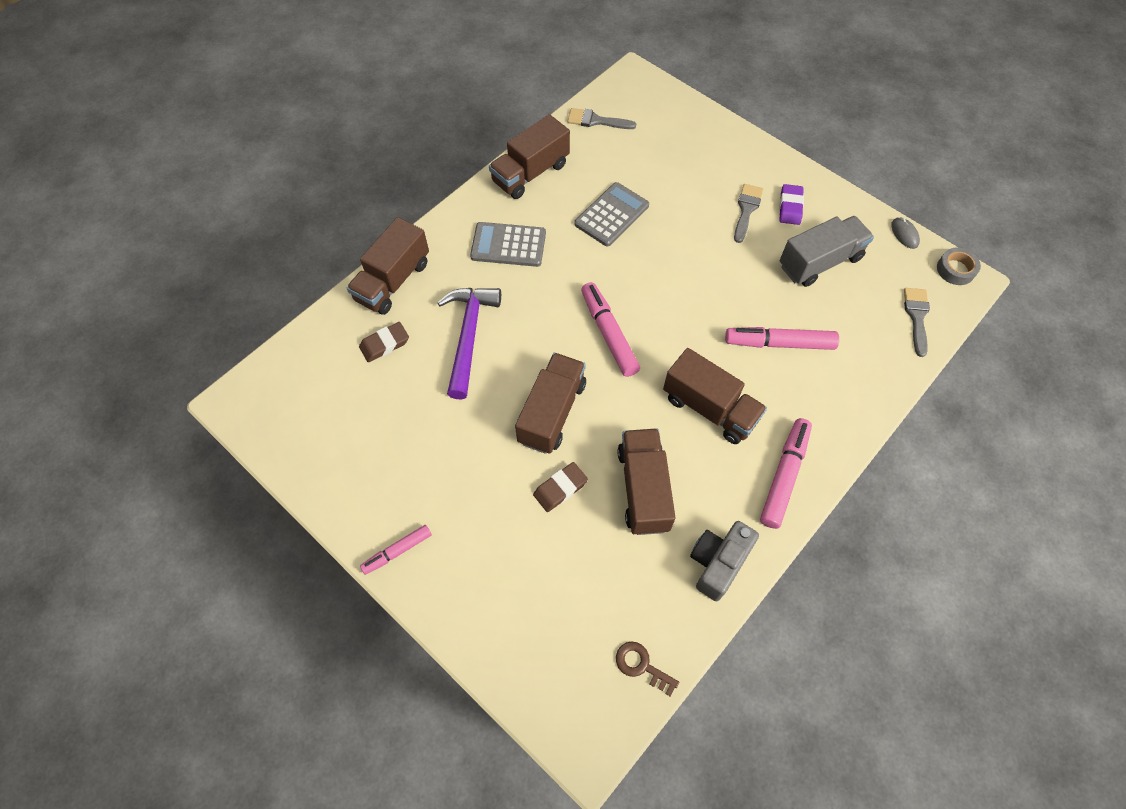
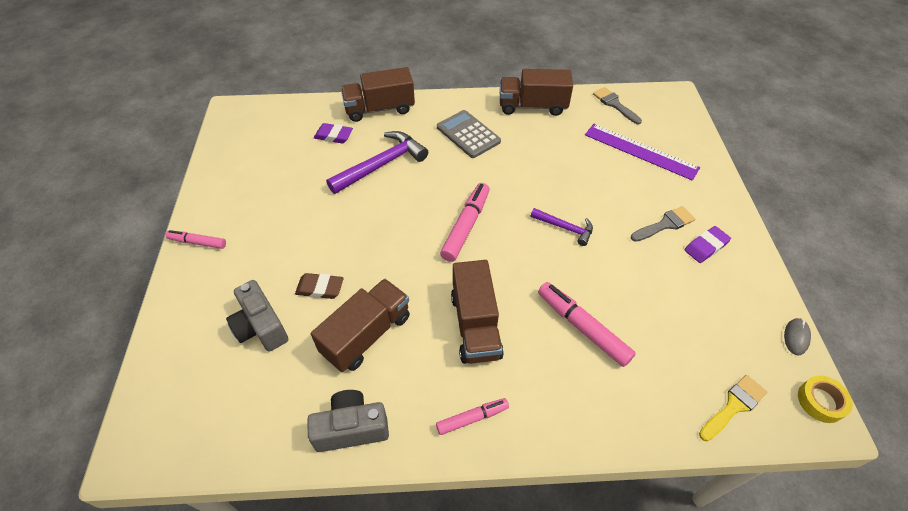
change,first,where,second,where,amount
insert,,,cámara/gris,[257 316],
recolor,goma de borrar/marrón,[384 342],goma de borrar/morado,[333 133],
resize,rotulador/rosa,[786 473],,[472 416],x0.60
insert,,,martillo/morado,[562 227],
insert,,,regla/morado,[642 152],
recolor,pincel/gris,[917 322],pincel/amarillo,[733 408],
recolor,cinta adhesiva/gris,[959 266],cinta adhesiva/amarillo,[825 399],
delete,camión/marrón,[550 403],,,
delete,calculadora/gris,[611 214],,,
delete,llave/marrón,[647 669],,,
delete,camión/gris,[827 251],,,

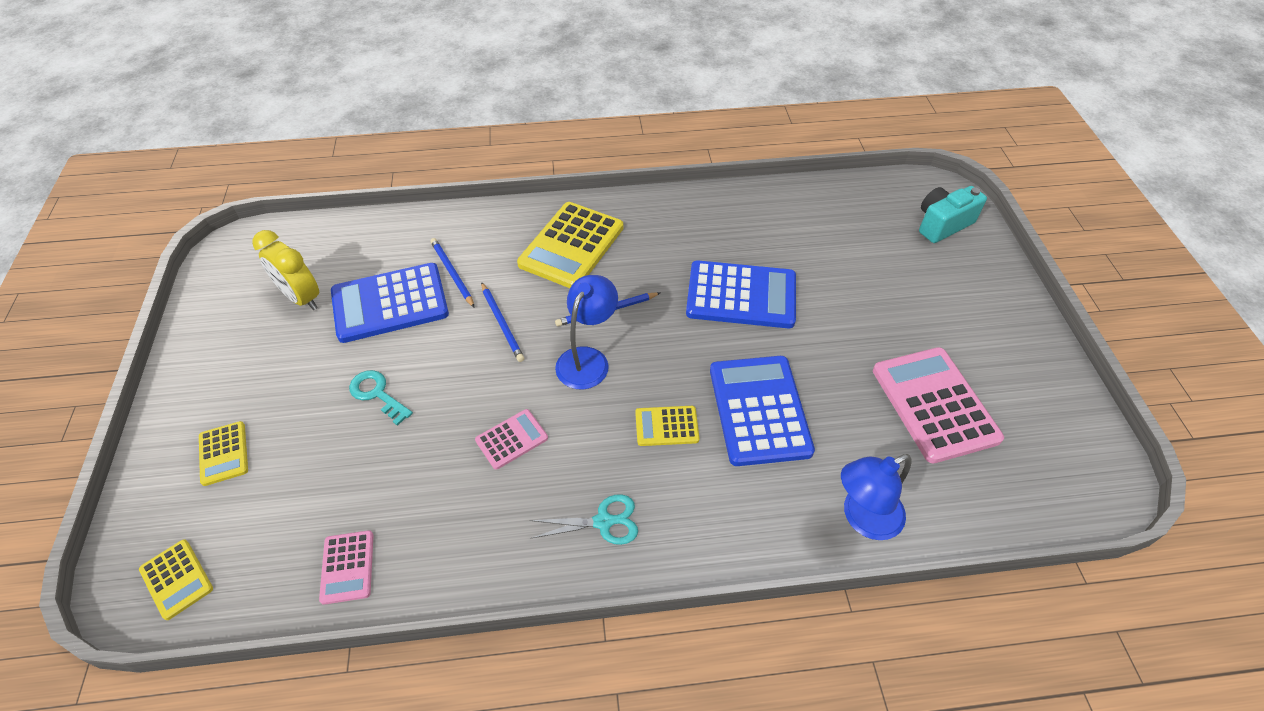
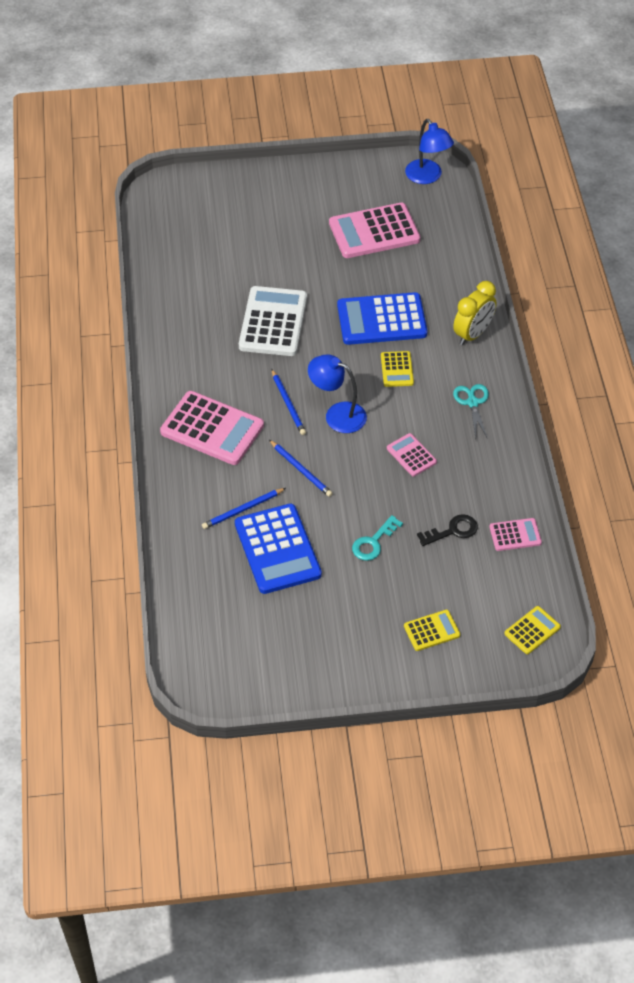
change,first,where,second,where,amount
recolor,calculadora/amarillo,[570 245],calculadora/rosa,[212 428],
recolor,calculadora/azul,[741 294],calculadora/blanco,[273 321],
rotate,lápiz/azul,[502 322],,[301 468],75 degrees clockwise
move,lámpara/azul,[876 497],,[429 151],
insert,,,llave/negro,[447 530],
move,despertador/amarillo,[286 270],,[475 313],
delete,cámara/turquesa,[953 214],,,

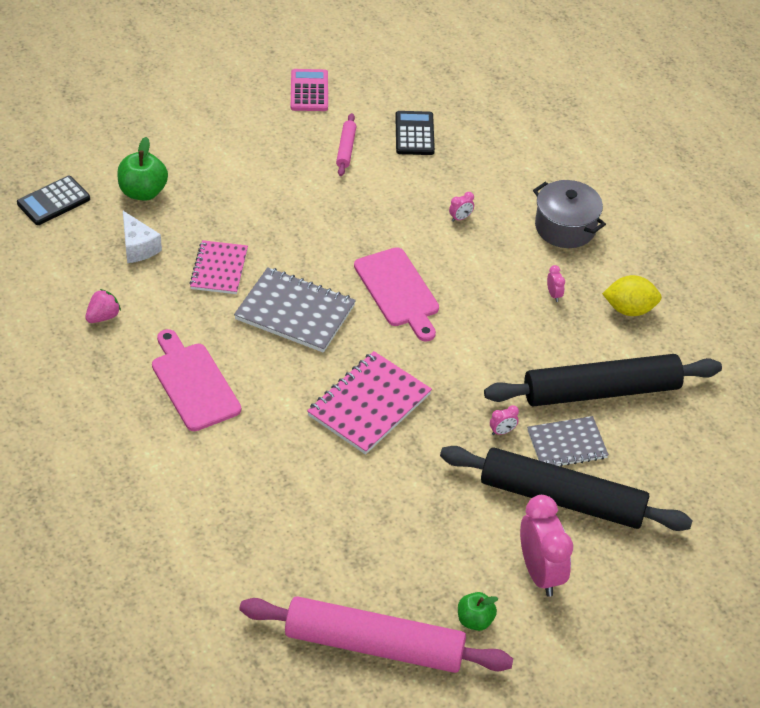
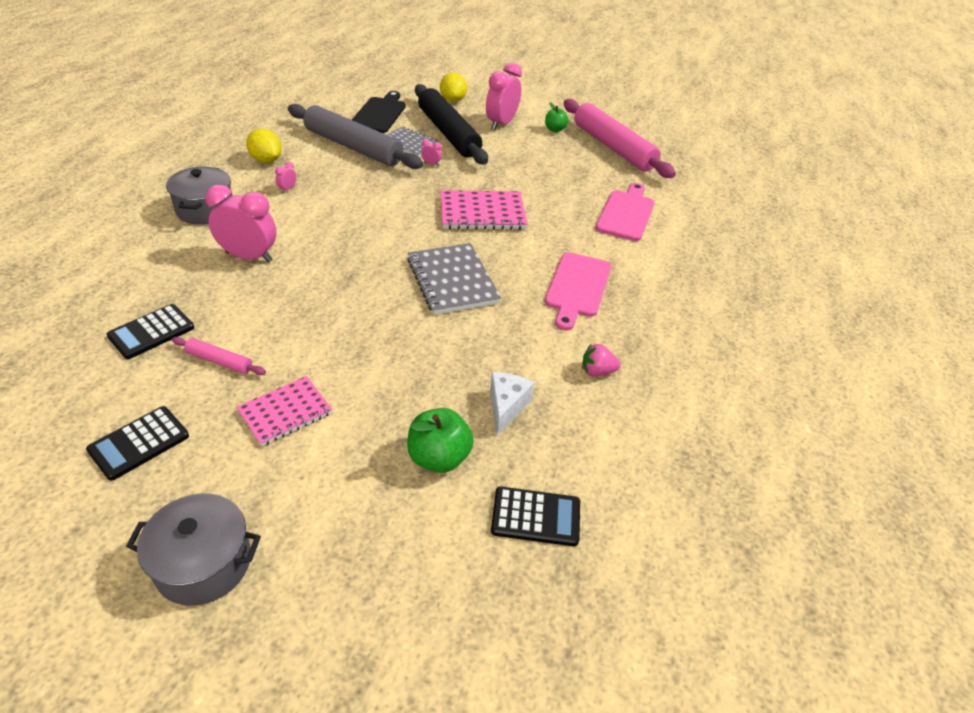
change,first,where,second,where,amount
recolor,calculadora/rosa,[309 90],calculadora/negro,[137 443],
insert,,,olla/gris,[193 549],
rotate,rodillo/rosa,[346 144],,[219 356],60 degrees clockwise
resize,despertador/rosa,[461 207],,[240 223],x2.47
move,cuaderno/rosa,[218 267],,[284 411],
recolor,rodillo/negro,[603 380],rodillo/gris,[355 136],
insert,,,tabla de cortar/negro,[379 112],
insert,,,limón/amarillo,[453 87],
move,tabla de cortar/rosa,[396 294],,[625 212],

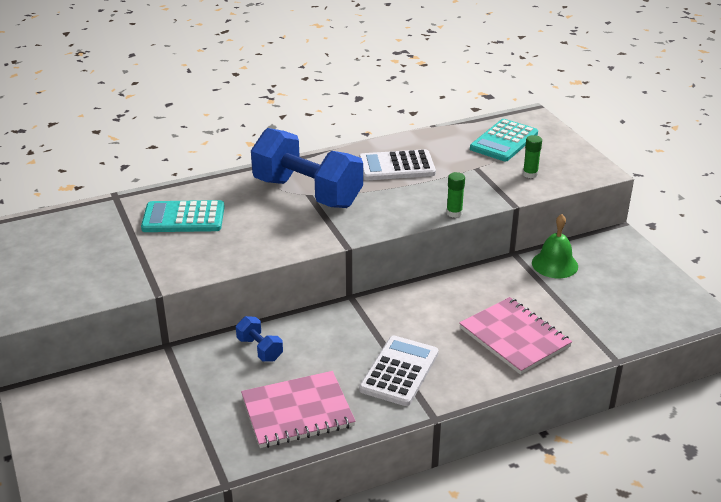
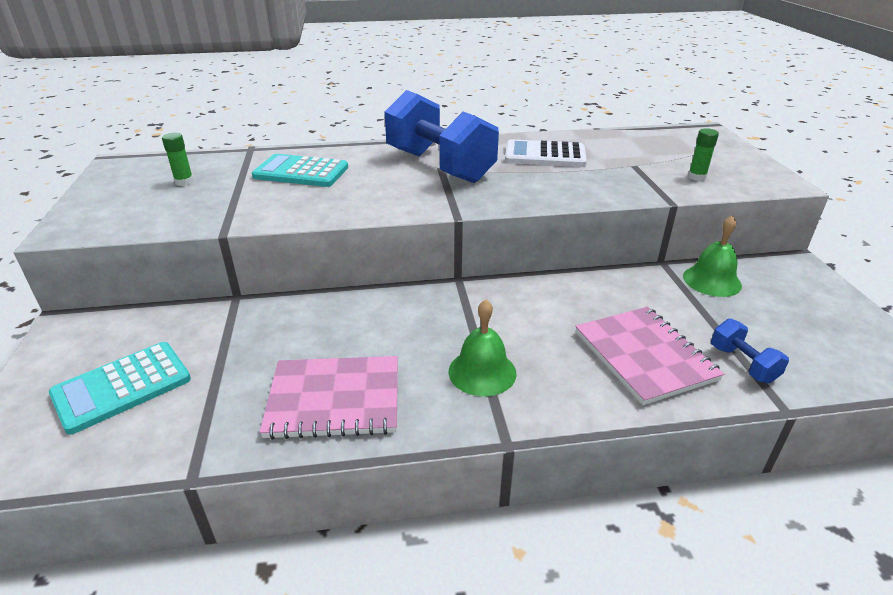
change,first,where,second,where,amount
move,calculadora/turquesa,[504 140],,[120 388],
move,barra de pegamento/verde,[455 195],,[178 159],
replace,calculadora/blanco,[398 371],campana/verde,[482 347],
move,mancuerna/azul,[259 339],,[750 350],

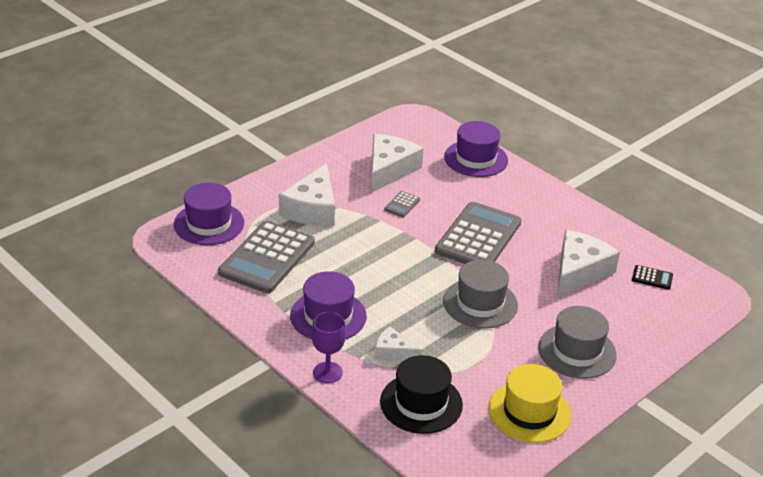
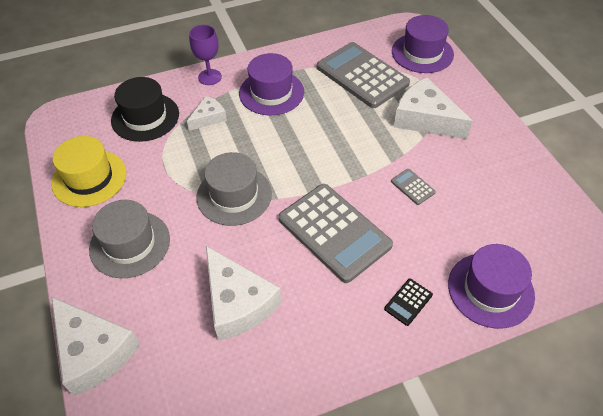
change,first,where,second,where,amount
move,queso/blanco,[397 163],,[96 346],
move,calculadora/negro,[652 277],,[408 302],

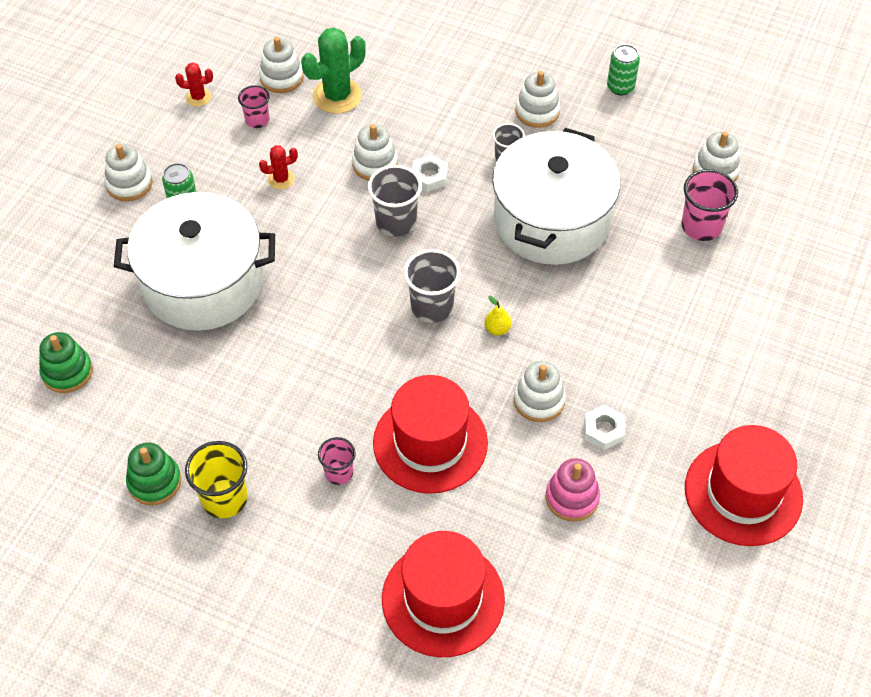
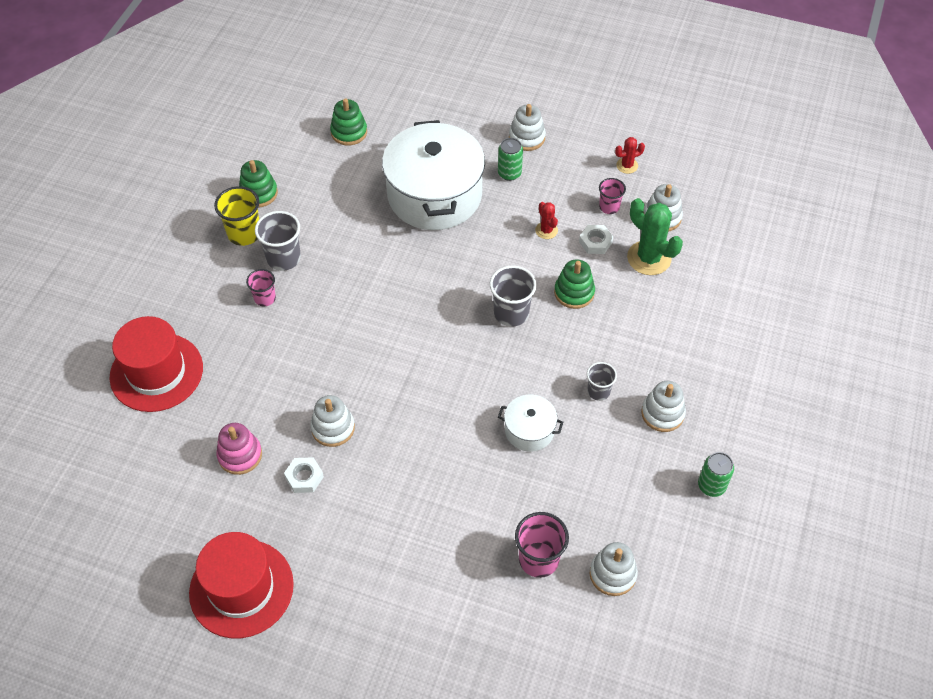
change,first,where,second,where,amount
move,vaso/gris,[432 286],,[278 241],
resize,olla/blanco,[556 196],,[530 423],x0.46
recolor,juguete apilable/blanco,[375 152],juguete apilable/verde,[574 284],
move,tuerca/blanco,[430 173],,[596 239],
rotate,cactus/rojo,[194 84],,[630 155],75 degrees clockwise
delete,sombrero/rojo,[430 434],,,
delete,pera/amarillo,[498 316],,,

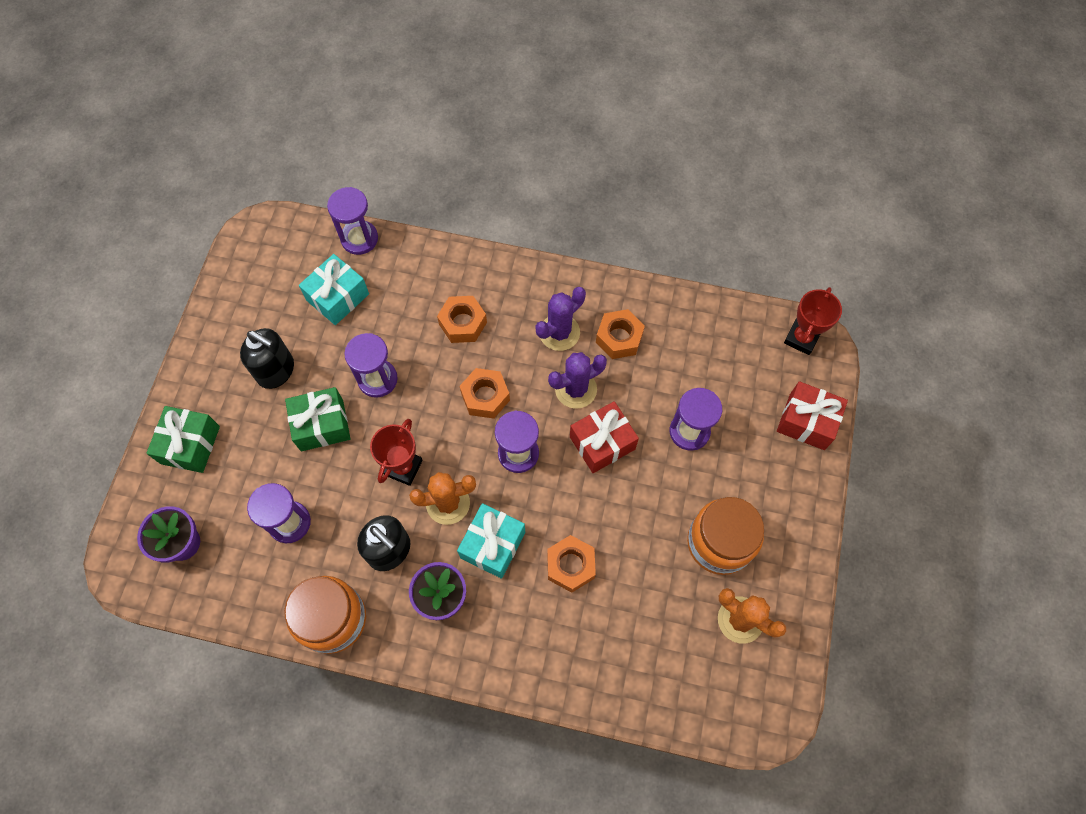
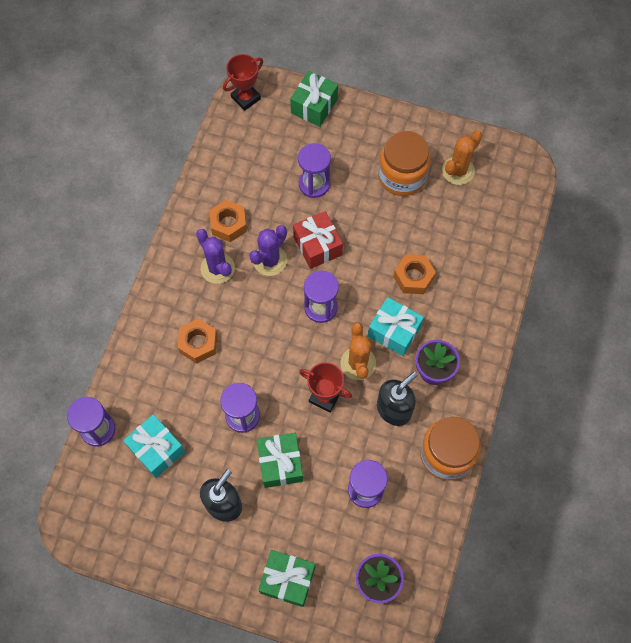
change,first,where,second,where,amount
rotate,trofeo/rojo,[813 321],,[243 82],75 degrees counterclockwise
rotate,cactus/morado,[577 380],,[268 250],60 degrees clockwise
recolor,regalo/rojo,[812 415],regalo/verde,[314 99],
delete,tuerca/naranja,[485 393],,,

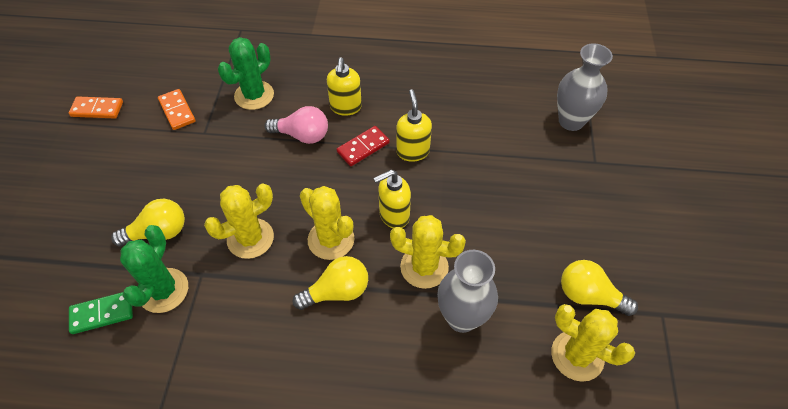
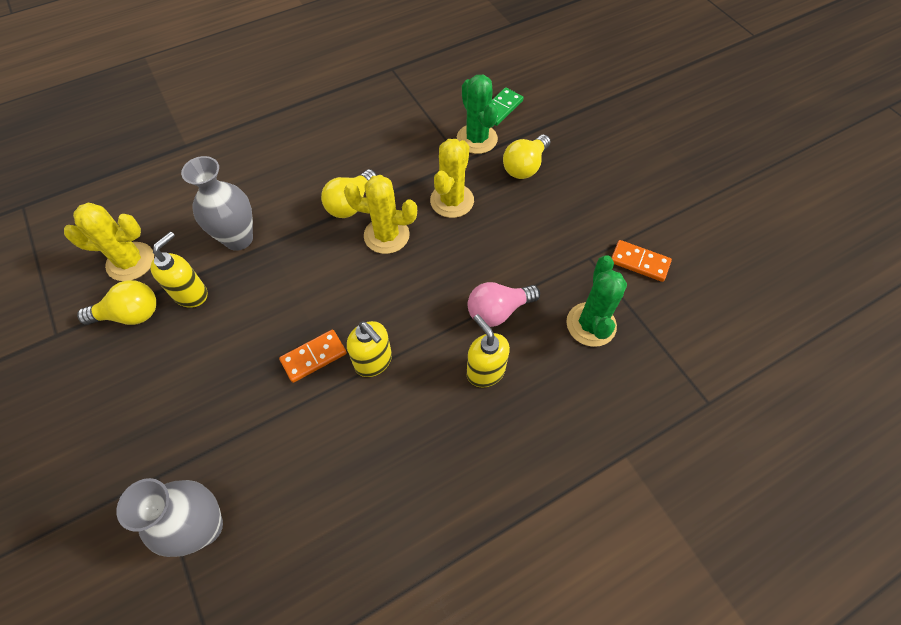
change,first,where,second,where,amount
move,dispensador de jabón/amarillo,[392 199],,[178 270],
move,ficha de dominó/naranja,[96 107],,[313 356],
delete,ficha de dominó/rojo,[363 146],,,
delete,cactus/amarillo,[428 252],,,

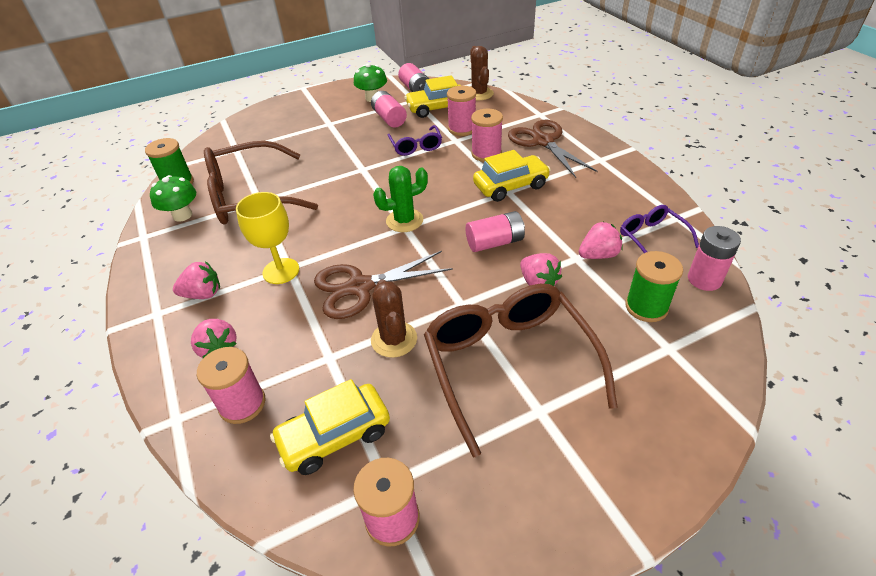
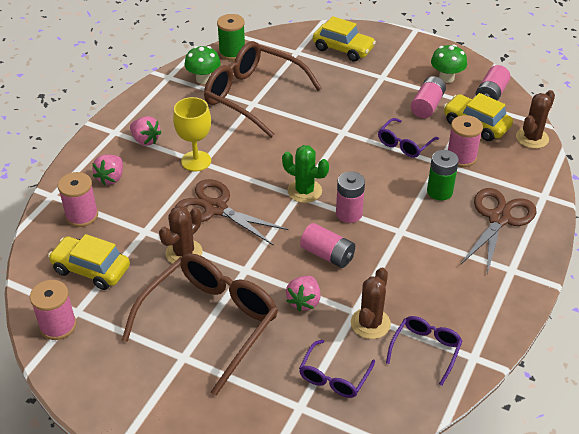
change,first,where,second,where,amount
replace,carrete/verde,[654 286],gafas/morado,[337 369],
move,coche/amarillo,[512 176],,[344 39],
move,pila/rosa,[714 258],,[350 197],
replace,fresa/rosa,[601 240],cactus/marrón,[371 303],
replace,carrete/rosa,[487 135],pila/verde,[443 175],

